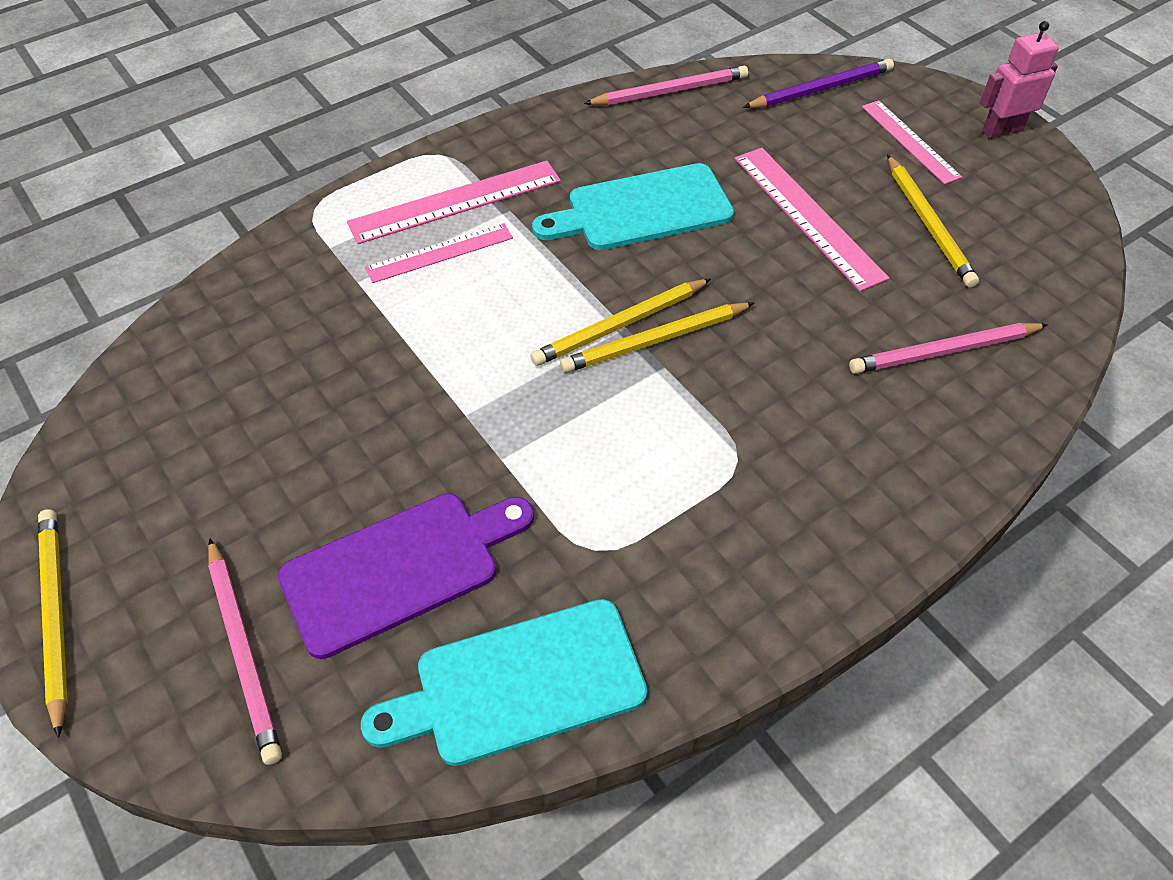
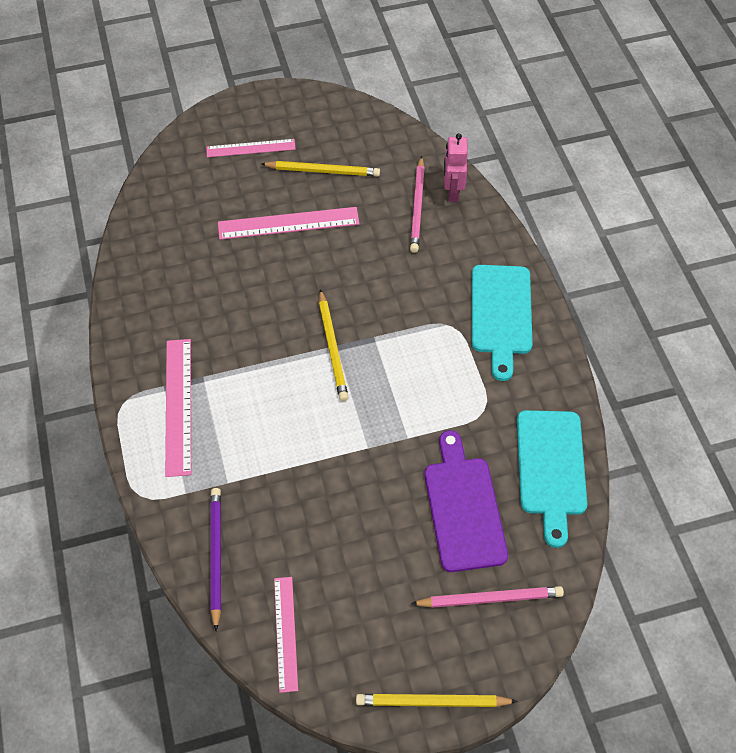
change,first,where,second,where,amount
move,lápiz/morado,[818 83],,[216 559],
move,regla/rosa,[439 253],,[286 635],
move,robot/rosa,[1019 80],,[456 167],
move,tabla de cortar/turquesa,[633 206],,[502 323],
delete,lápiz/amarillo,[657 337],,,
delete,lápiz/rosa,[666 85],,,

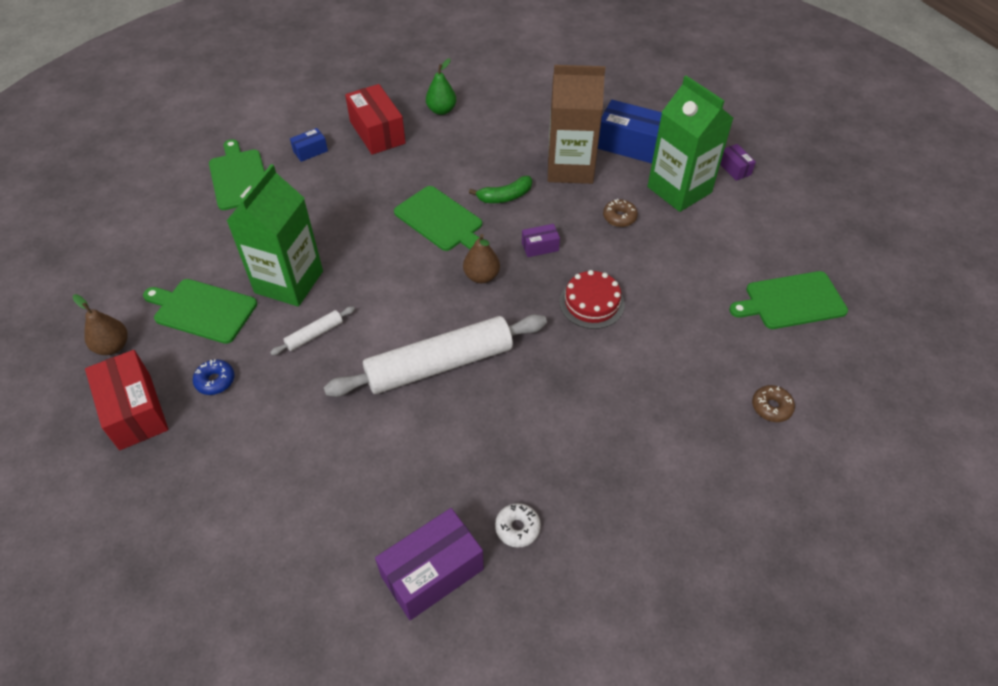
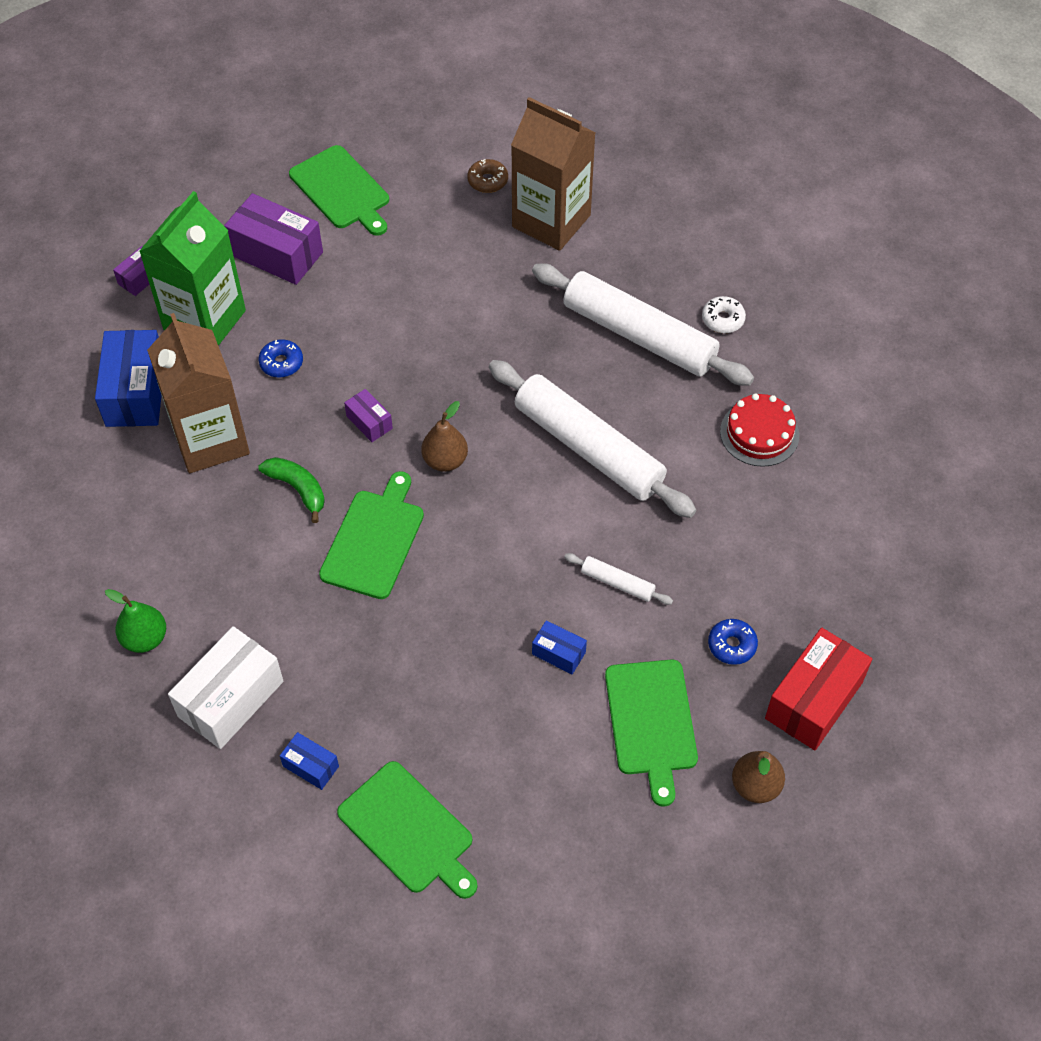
change,first,where,second,where,amount
recolor,caja/rojo,[375 119],caja/blanco,[225 687],
move,caja/morado,[429 564],,[273 239],
recolor,rosquilla/marrón,[620 213],rosquilla/azul,[280 358],
rotate,tabla de cortar/verde,[237 174],,[407 830],90 degrees counterclockwise
insert,,,cartón de leche/marrón,[553 174],
insert,,,rodillo/blanco,[643 324],
replace,cartón de leche/verde,[275 235],caja/azul,[559 647],
move,tarta/rojo,[592 299],,[759 430],

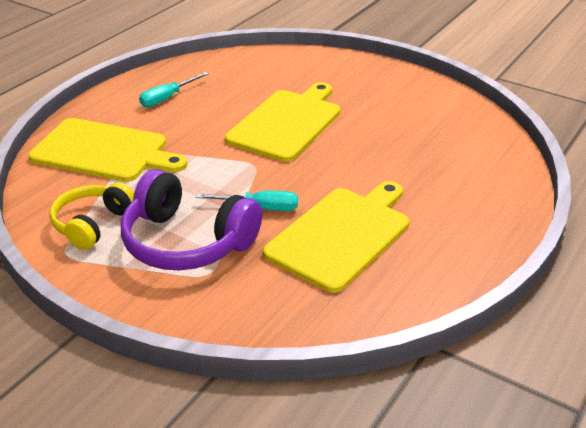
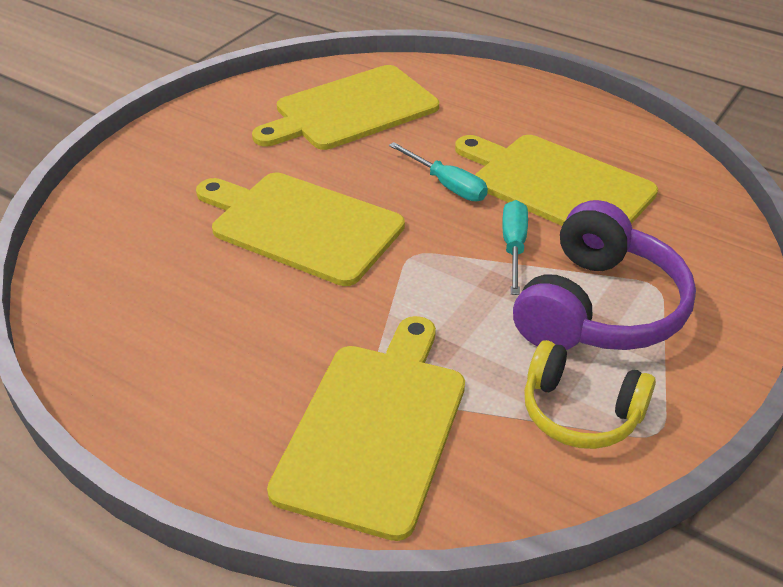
change,first,where,second,where,amount
insert,,,tabla de cortar/amarillo,[345 107],
move,destornillador/turquesa,[174 89],,[438 171],

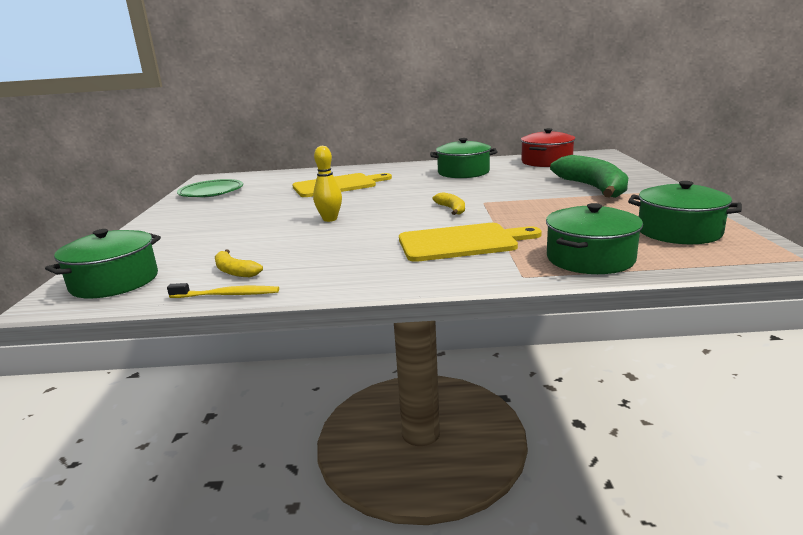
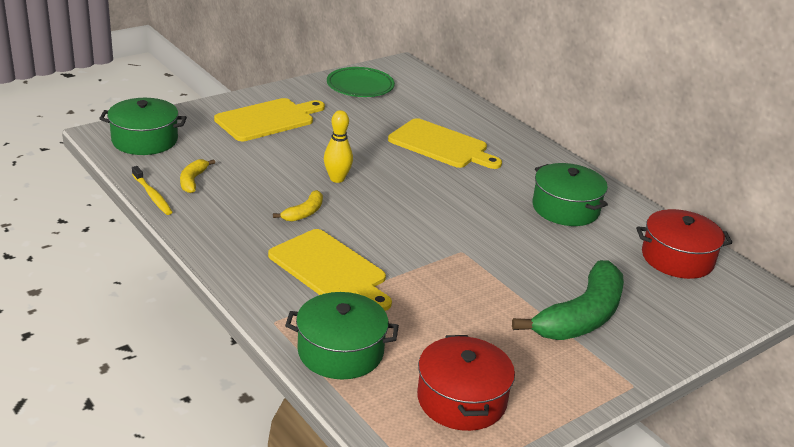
change,first,where,second,where,amount
insert,,,tabla de cortar/amarillo,[269 119],
move,plátano/amarillo,[449 203],,[298 206],
recolor,olla/verde,[685 212],olla/rojo,[466 383],

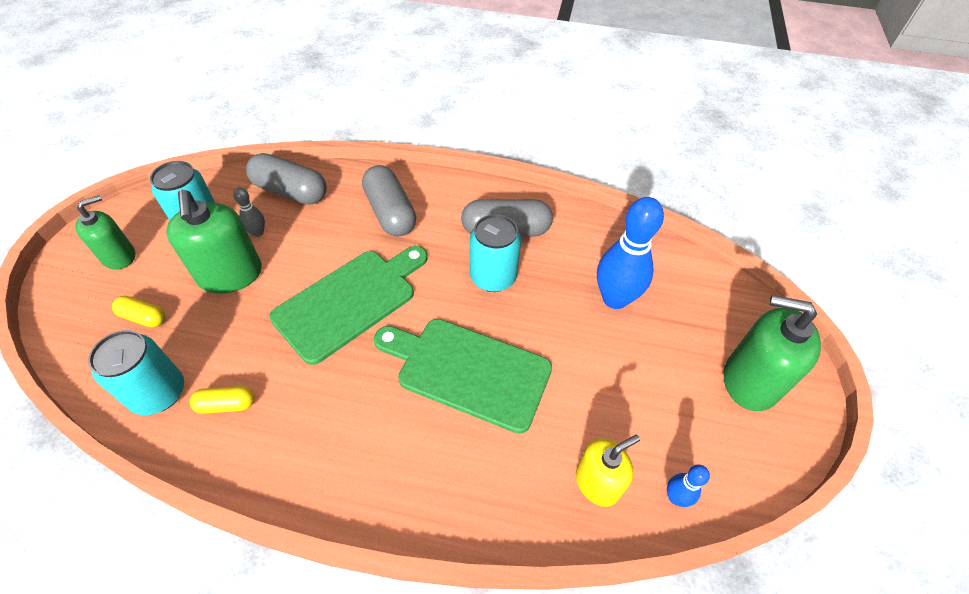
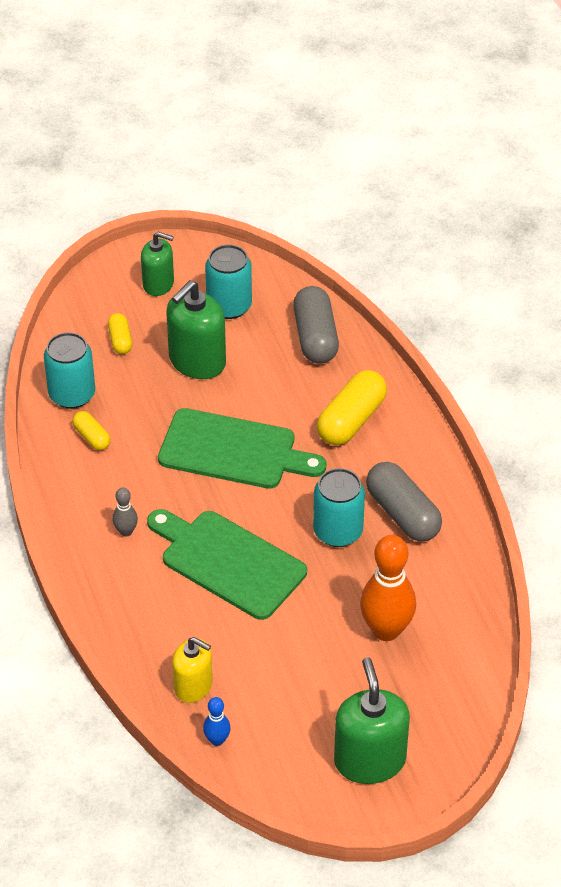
change,first,where,second,where,amount
move,bolo/gris,[249 212],,[125 512],
rotate,tabla de cortar/verde,[463 376],,[227 564],45 degrees counterclockwise
recolor,cápsula/gris,[389 200],cápsula/amarillo,[352 407],
recolor,bolo/azul,[630 253],bolo/naranja,[388 588],

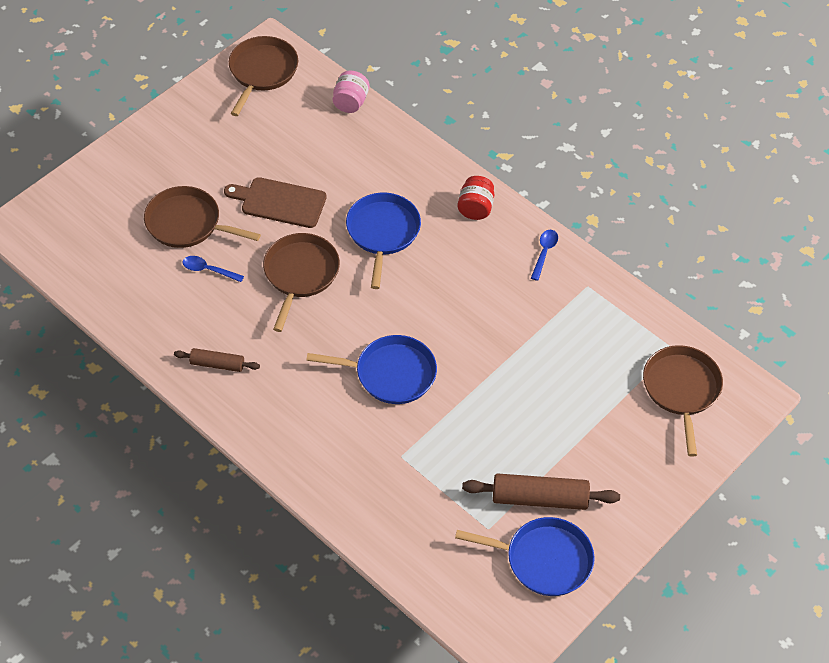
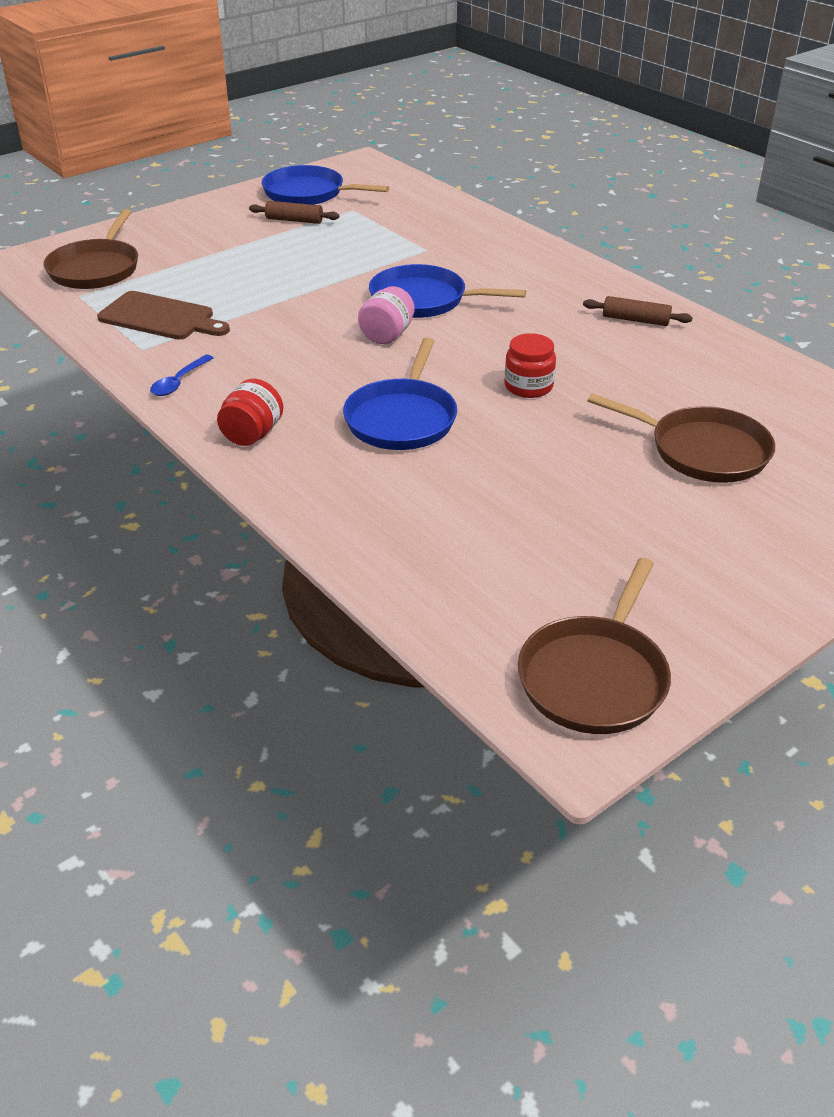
change,first,where,second,where,amount
move,tabla de cortar/marrón,[275 202],,[163 315],
resize,rodillo/marrón,[541 491],,[294 212],x0.59
move,tarro/rosa,[351 92],,[386 315],
replace,sartén/marrón,[301 282],tarro/rojo,[530 365],
delete,cuchara/azul,[213 269],,,

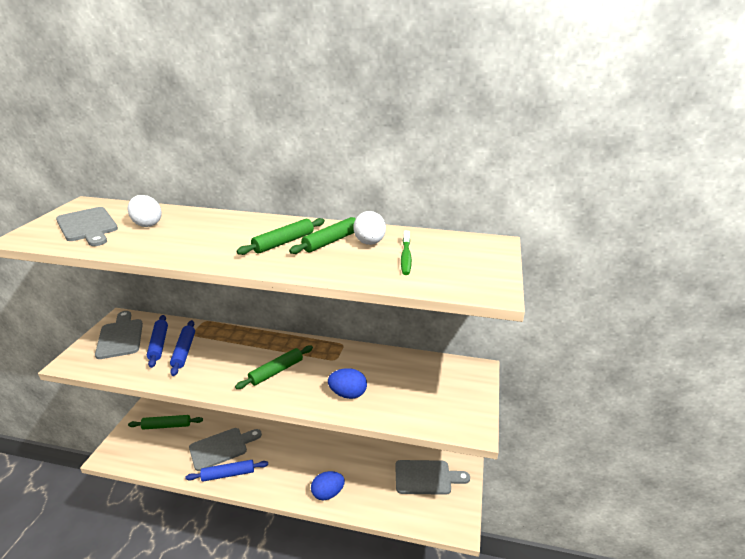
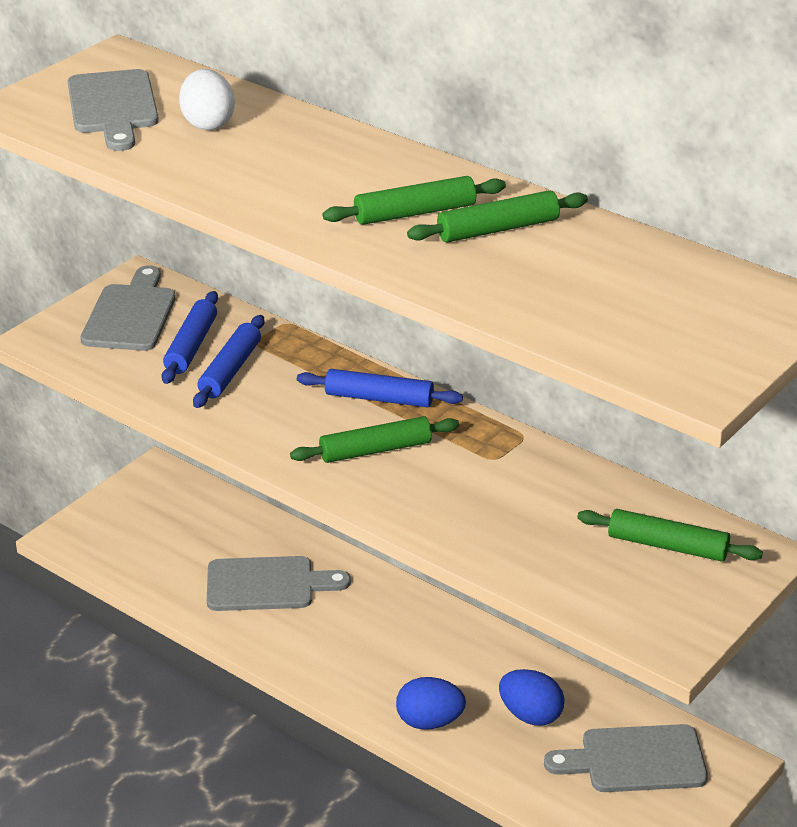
change,first,where,second,where,amount
move,rodillo/azul,[226 471],,[380 388],
move,huevo/azul,[347 383],,[531 697],
rotate,tabla de cortar/gris,[432 477],,[626 758],150 degrees clockwise
move,rodillo/verde,[165 422],,[670 535],
delete,huevo/blanco,[369 228],,,
delete,cepillo de dientes/verde,[406 253],,,

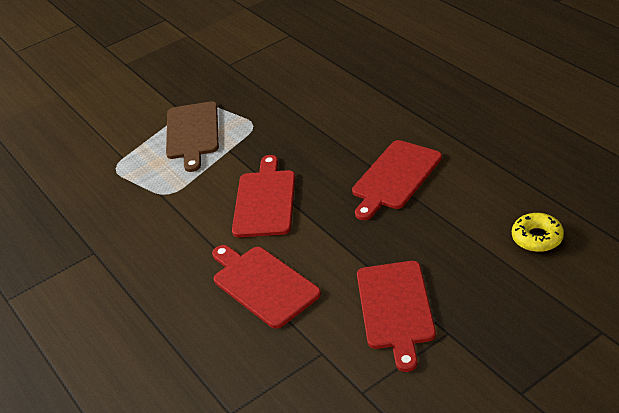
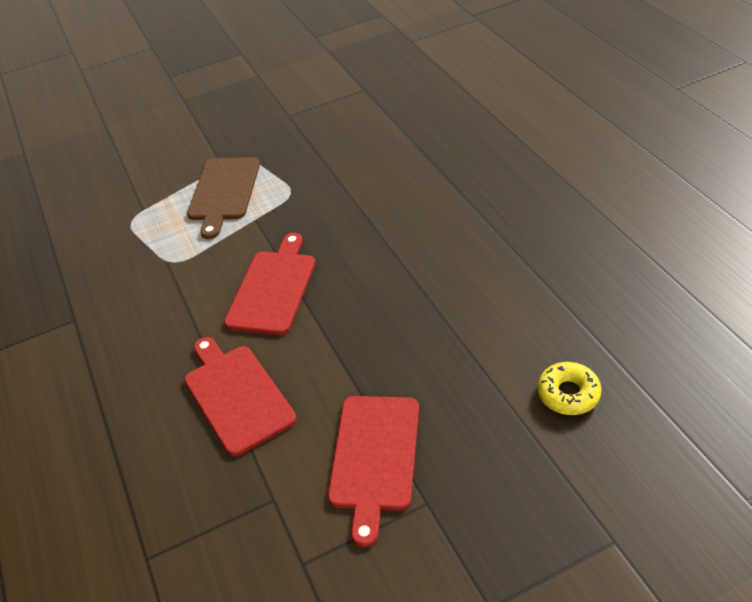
change,first,where,second,where,amount
delete,tabla de cortar/rojo,[397 180],,,

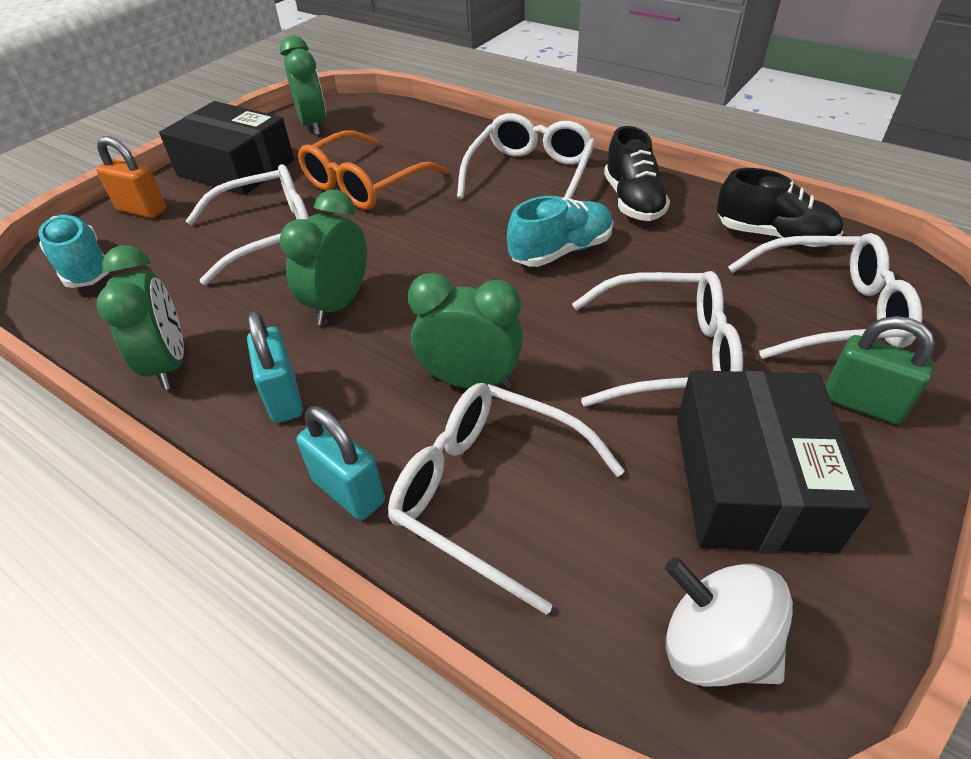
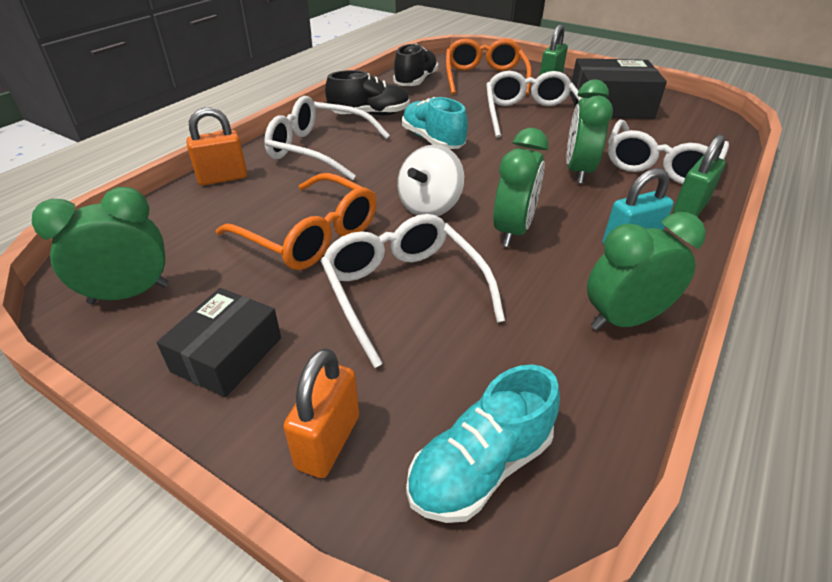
change,first,where,second,where,amount
resize,caja/negro,[226 148],,[219 342],x0.63
insert,,,candado/naranja,[216 146],
move,peonza/blanco,[729 622],,[430 180],
recolor,gafas/blanco,[825 296],gafas/naranja,[489 66],
rotate,despertador/verde,[323 257],,[520 187],90 degrees counterclockwise
recolor,candado/turquesa,[340 463],candado/verde,[699 175],

